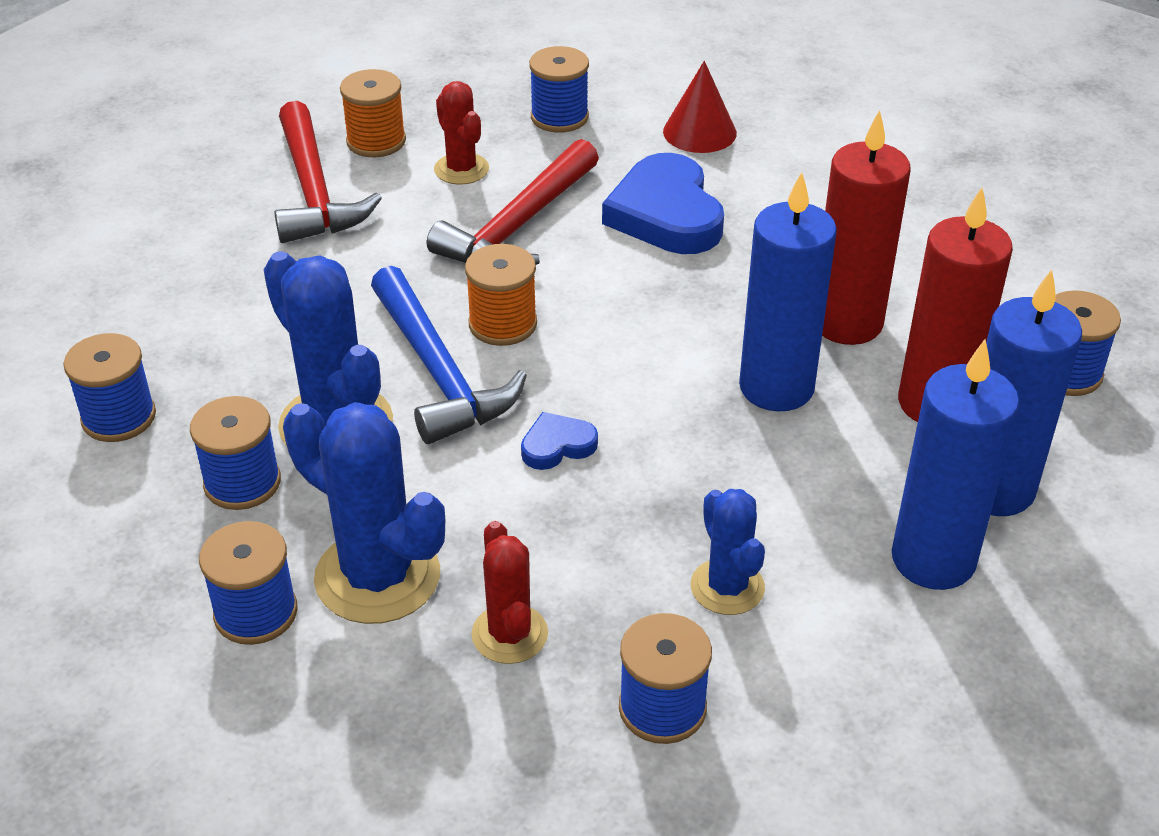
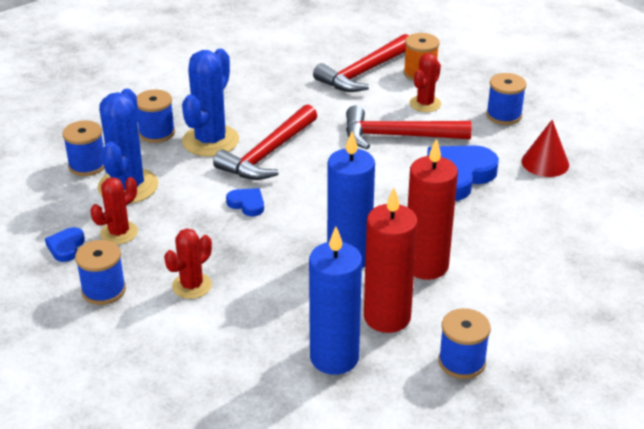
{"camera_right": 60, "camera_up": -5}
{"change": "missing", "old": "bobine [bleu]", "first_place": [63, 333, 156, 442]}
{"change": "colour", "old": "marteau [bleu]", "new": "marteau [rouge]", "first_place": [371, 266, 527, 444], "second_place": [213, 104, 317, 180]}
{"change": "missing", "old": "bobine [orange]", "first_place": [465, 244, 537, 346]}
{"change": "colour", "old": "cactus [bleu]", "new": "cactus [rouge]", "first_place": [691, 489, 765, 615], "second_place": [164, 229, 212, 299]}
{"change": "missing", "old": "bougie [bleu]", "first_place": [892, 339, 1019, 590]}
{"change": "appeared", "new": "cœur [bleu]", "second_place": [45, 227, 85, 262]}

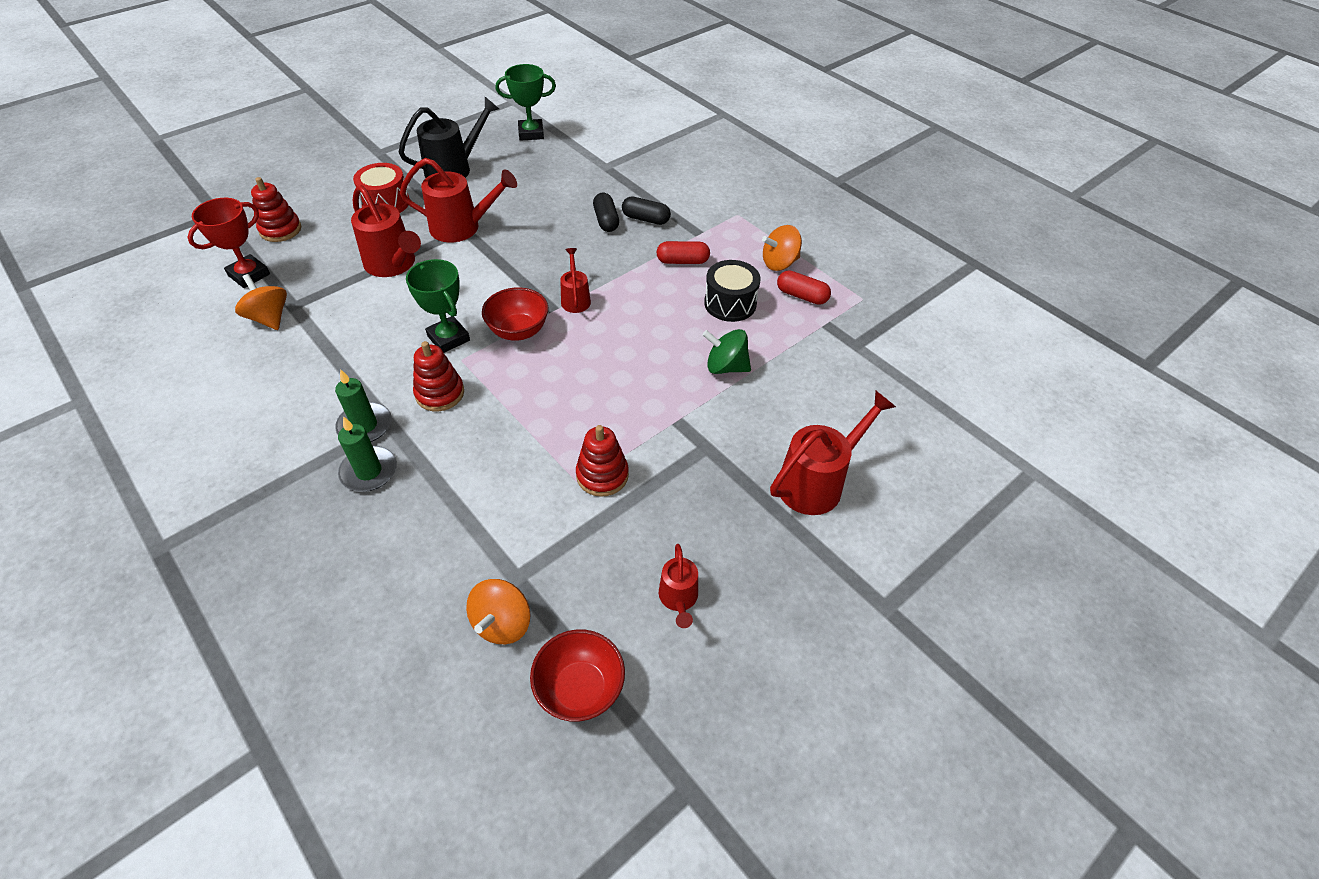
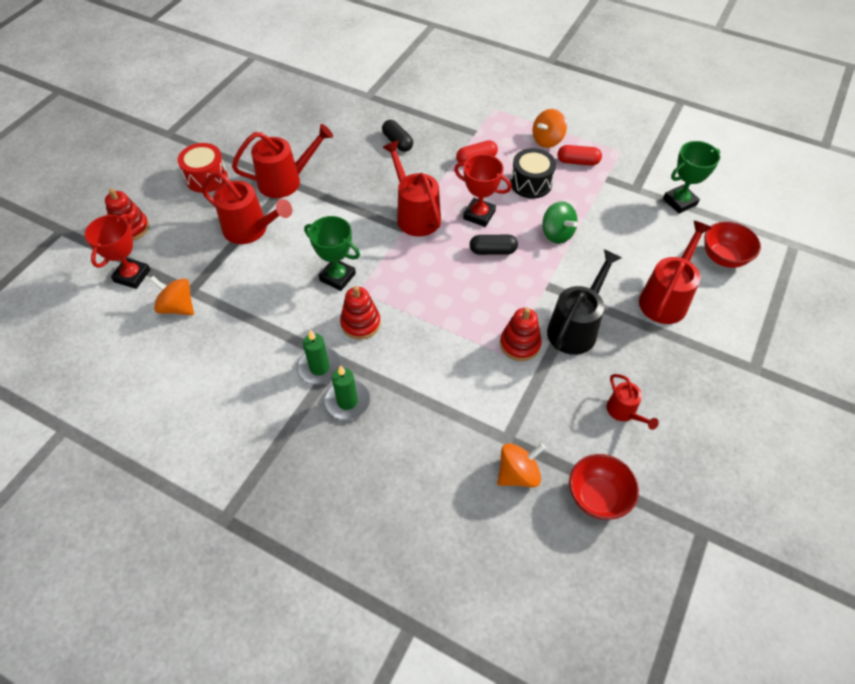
{"camera_right": -20, "camera_up": 5}
{"change": "relocated", "old": "arrosoir [noir]", "first_place": [398, 97, 499, 178], "second_place": [547, 249, 622, 355]}
{"change": "spun", "old": "toupie [orange]", "first_place": [466, 579, 531, 644], "second_place": [497, 443, 546, 488], "degrees": -120}
{"change": "relocated", "old": "bol [rouge]", "first_place": [482, 287, 548, 341], "second_place": [704, 221, 761, 268]}
{"change": "relocated", "old": "trophée [vert]", "first_place": [496, 64, 556, 141], "second_place": [663, 141, 720, 214]}
{"change": "size", "old": "arrosoir [rouge]", "first_place": [560, 248, 591, 313], "second_place": [382, 141, 441, 236], "factor": 1.79}
{"change": "relocated", "old": "gélule [noir]", "first_place": [622, 196, 671, 225], "second_place": [470, 235, 518, 255]}
{"change": "spun", "old": "toupie [vert]", "first_place": [702, 329, 751, 374], "second_place": [542, 201, 578, 244], "degrees": -120}
{"change": "appeared", "new": "trophée [rouge]", "second_place": [454, 154, 512, 227]}

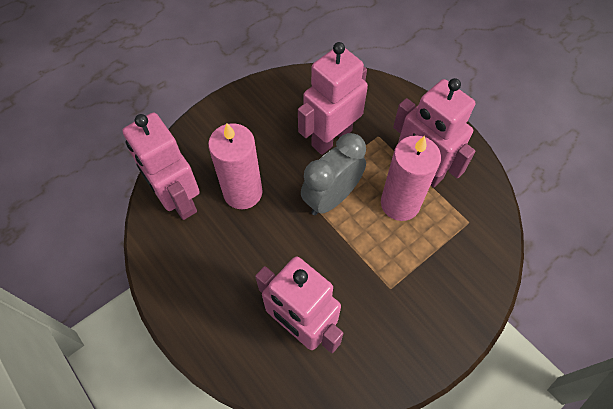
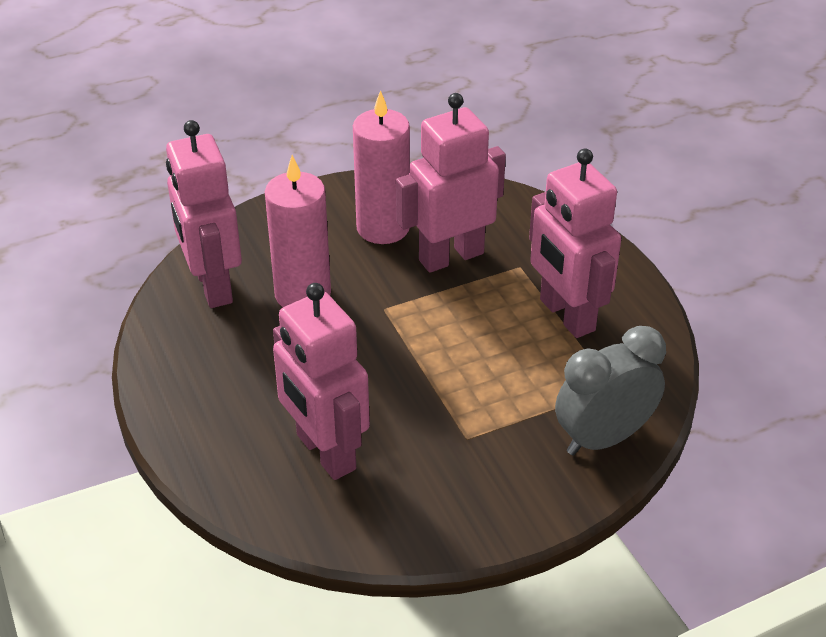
{"camera_right": 15, "camera_up": -20}
{"change": "relocated", "old": "réveil [gris]", "first_place": [301, 133, 366, 215], "second_place": [555, 326, 666, 455]}
{"change": "relocated", "old": "bougie [rose]", "first_place": [381, 135, 441, 221], "second_place": [353, 90, 410, 244]}

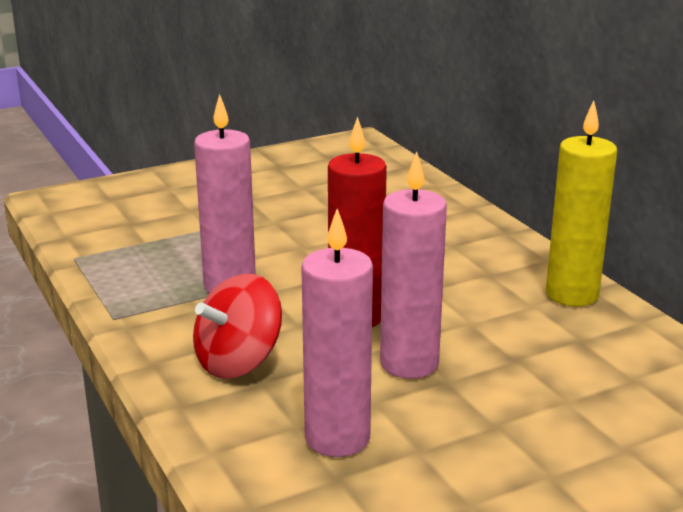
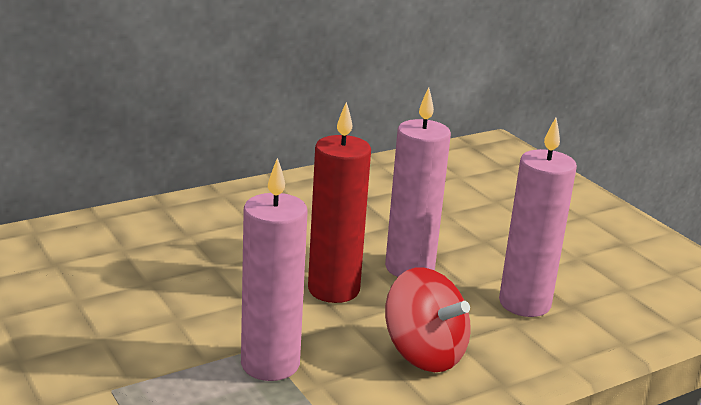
{"camera_right": -95, "camera_up": 0}
{"change": "missing", "old": "bougie [jaune]", "first_place": [546, 101, 617, 307]}

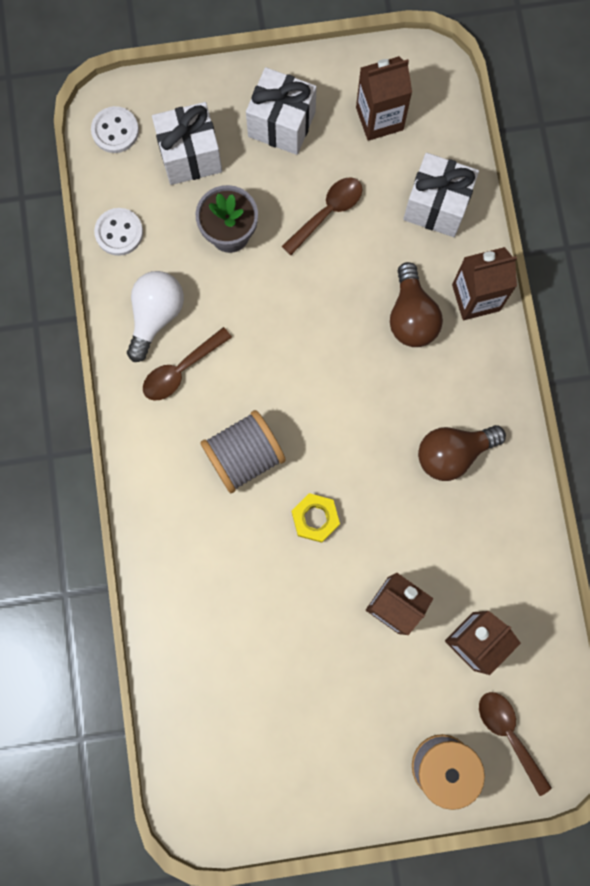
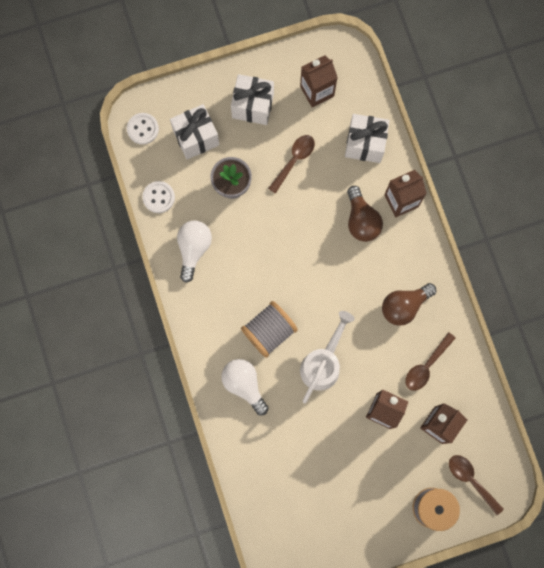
{"camera_right": -10, "camera_up": 0}
{"change": "relocated", "old": "cuillère [marron]", "first_place": [143, 327, 232, 401], "second_place": [405, 332, 456, 391]}
{"change": "exchanged", "old": "écrou [jaune]", "new": "arrosoir [blanc]", "first_place": [292, 493, 340, 543], "second_place": [300, 311, 354, 403]}
{"change": "appeared", "new": "ampoule [blanc]", "second_place": [222, 359, 268, 416]}

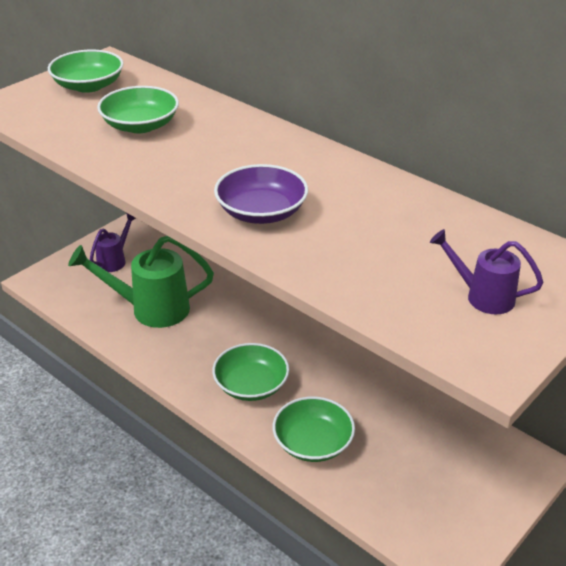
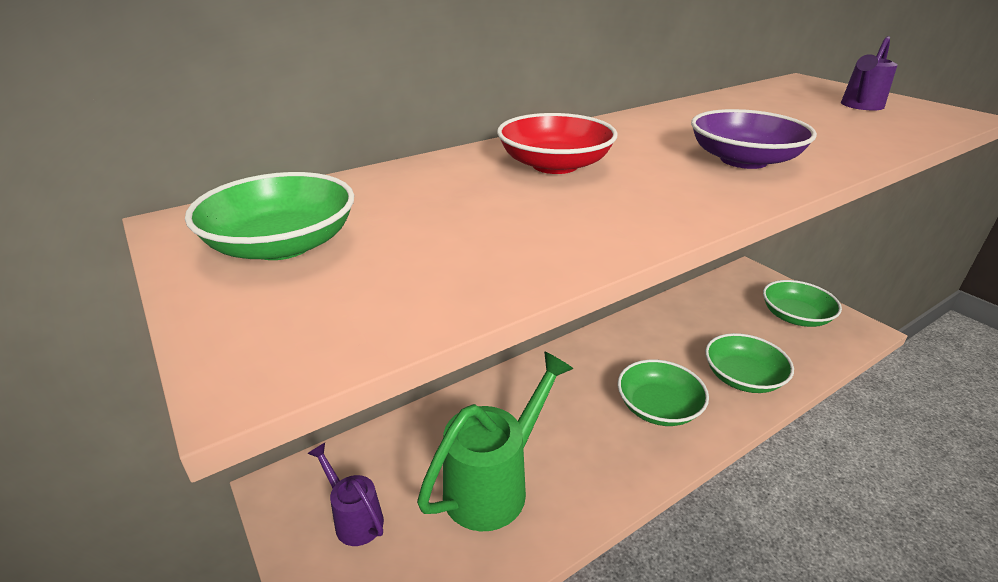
{"camera_right": -75, "camera_up": -5}
{"change": "spun", "old": "arrosoir [vert]", "first_place": [68, 236, 214, 328], "second_place": [417, 351, 574, 531], "degrees": -150}
{"change": "relocated", "old": "bol [vert]", "first_place": [97, 86, 179, 133], "second_place": [763, 280, 842, 327]}
{"change": "appeared", "new": "bol [rouge]", "second_place": [497, 113, 618, 174]}

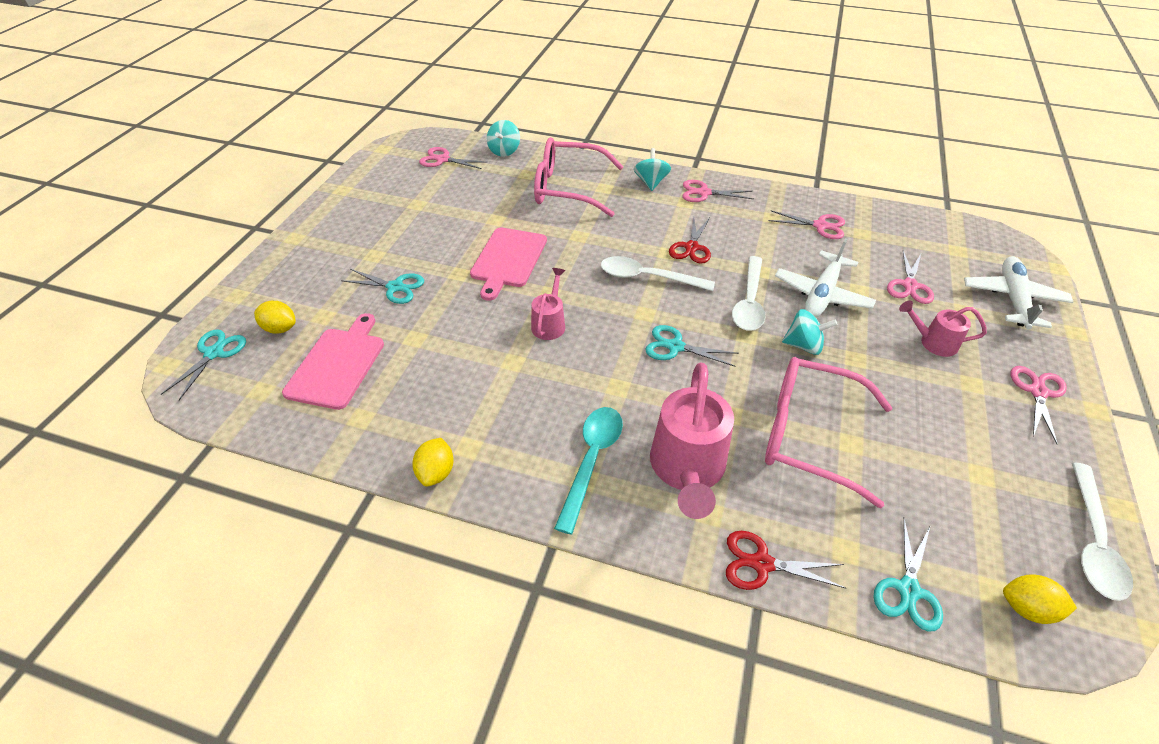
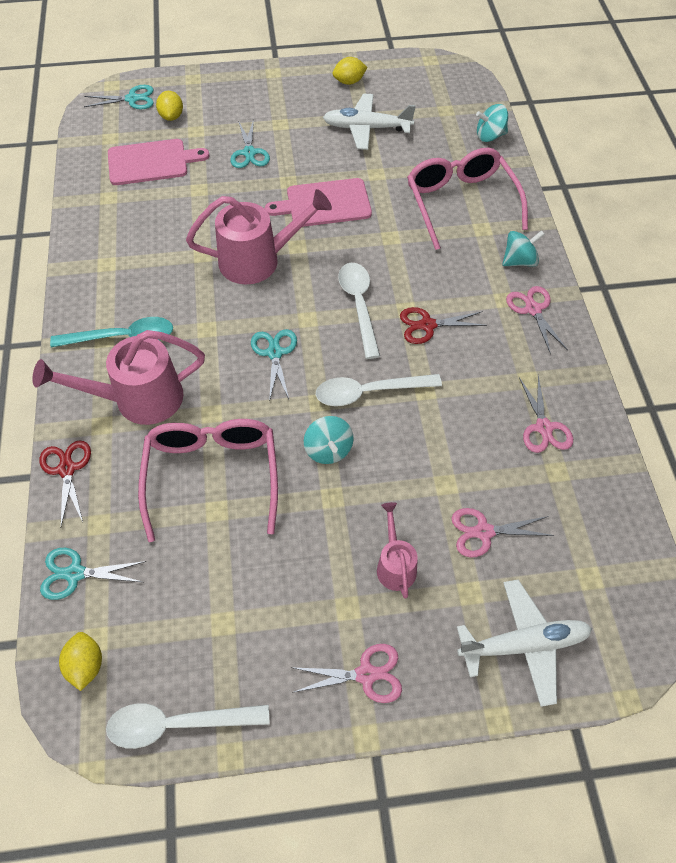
{"camera_right": 65, "camera_up": 10}
{"change": "relocated", "old": "citron [jaune]", "first_place": [412, 438, 454, 486], "second_place": [333, 57, 367, 85]}
{"change": "missing", "old": "ciseaux [rose]", "first_place": [419, 147, 488, 169]}
{"change": "size", "old": "arrosoir [rose]", "first_place": [531, 268, 565, 340], "second_place": [186, 189, 332, 284], "factor": 1.87}
{"change": "relocated", "old": "avion [blanc]", "first_place": [775, 238, 876, 318], "second_place": [323, 94, 416, 150]}

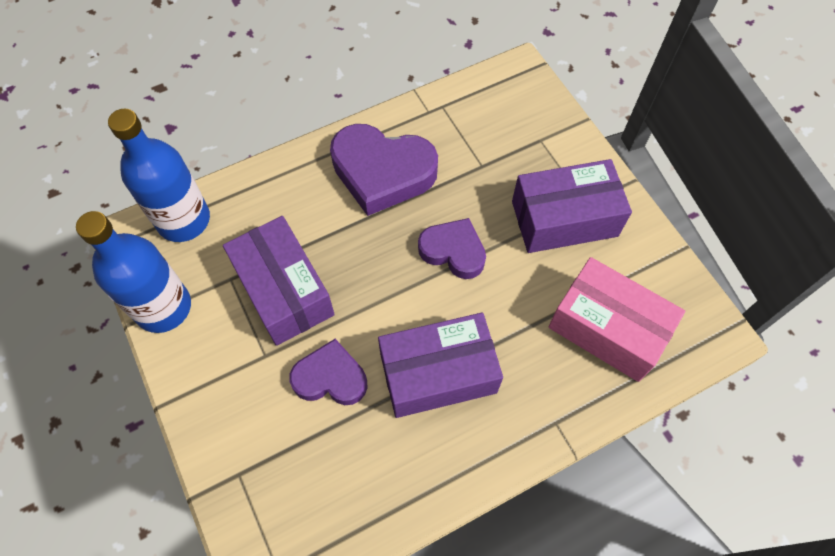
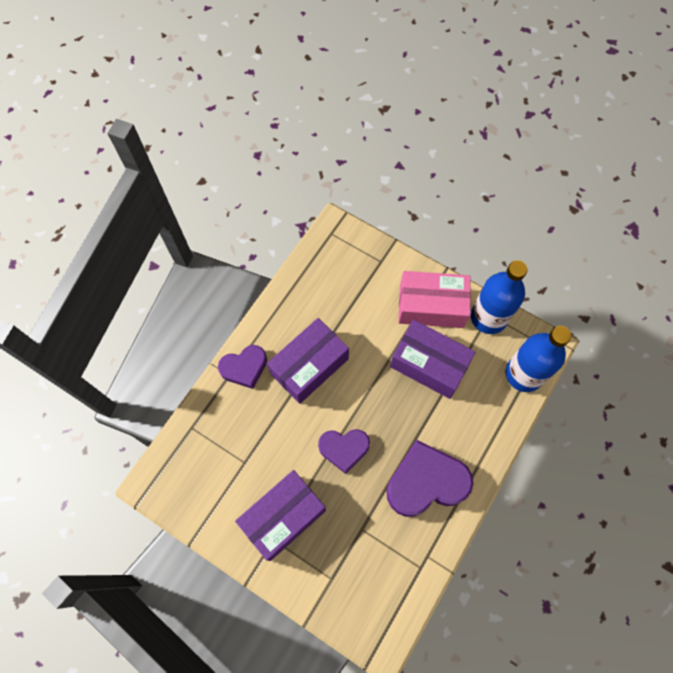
{"camera_right": 150, "camera_up": 5}
{"change": "relocated", "old": "cœur [violet]", "first_place": [289, 339, 368, 405], "second_place": [218, 345, 267, 389]}
{"change": "relocated", "old": "boîte [rose]", "first_place": [548, 257, 685, 382], "second_place": [398, 271, 471, 328]}

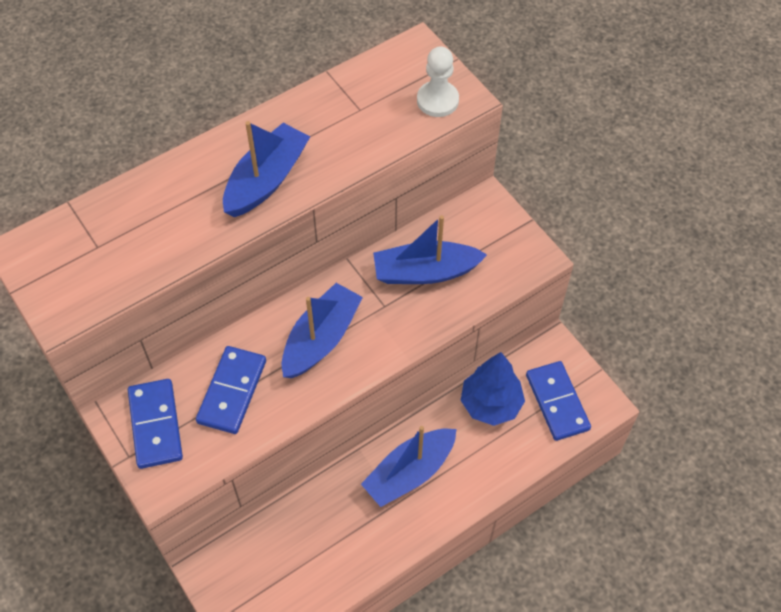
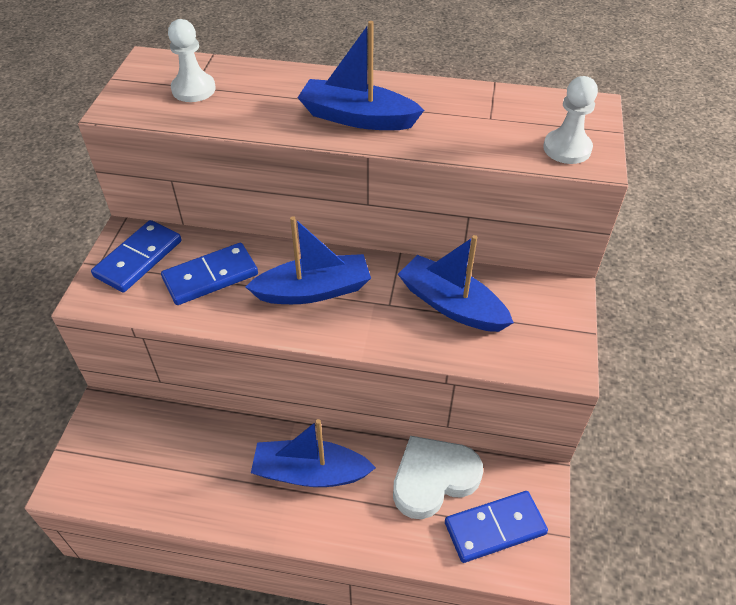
{"camera_right": 45, "camera_up": -10}
{"change": "spun", "old": "bateau [bleu]", "first_place": [223, 121, 310, 217], "second_place": [298, 21, 424, 130], "degrees": -150}
{"change": "exchanged", "old": "arbre [bleu]", "new": "cœur [blanc]", "first_place": [461, 352, 525, 426], "second_place": [393, 436, 483, 519]}
{"change": "spun", "old": "domino [bleu]", "first_place": [526, 361, 591, 441], "second_place": [445, 491, 548, 563], "degrees": 45}
{"change": "appeared", "new": "pion [blanc]", "second_place": [168, 19, 216, 102]}

